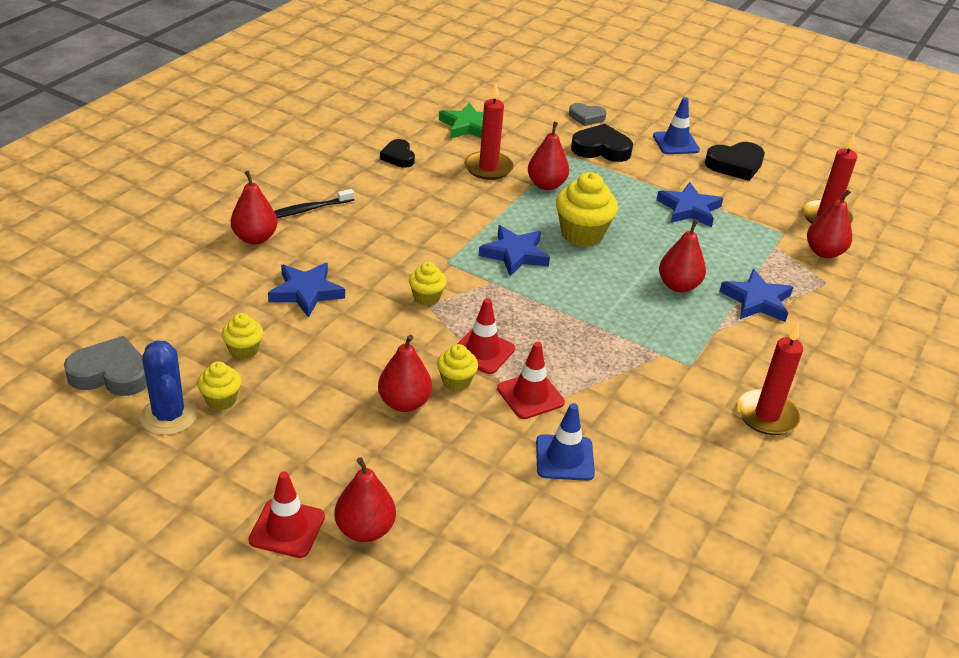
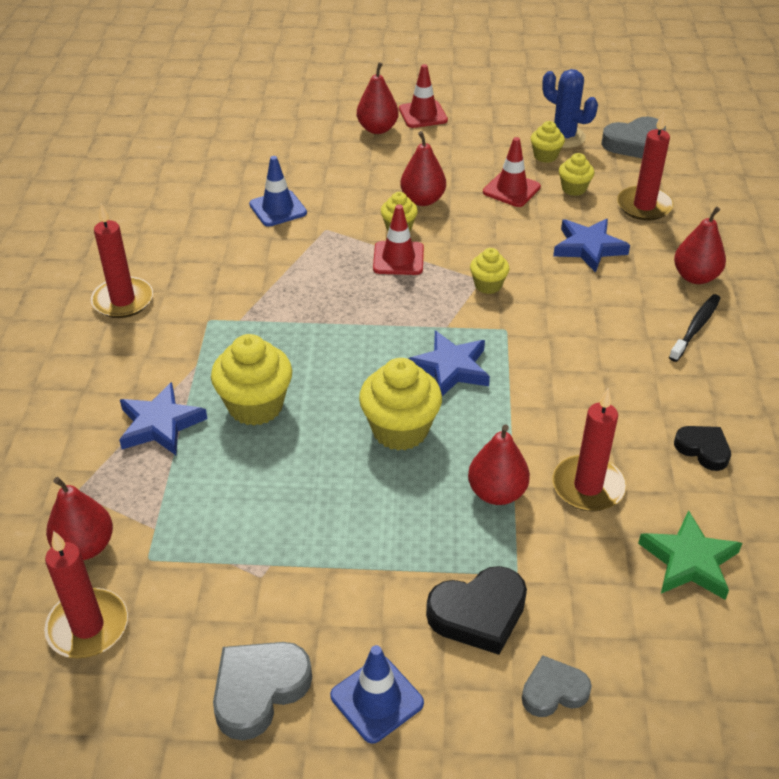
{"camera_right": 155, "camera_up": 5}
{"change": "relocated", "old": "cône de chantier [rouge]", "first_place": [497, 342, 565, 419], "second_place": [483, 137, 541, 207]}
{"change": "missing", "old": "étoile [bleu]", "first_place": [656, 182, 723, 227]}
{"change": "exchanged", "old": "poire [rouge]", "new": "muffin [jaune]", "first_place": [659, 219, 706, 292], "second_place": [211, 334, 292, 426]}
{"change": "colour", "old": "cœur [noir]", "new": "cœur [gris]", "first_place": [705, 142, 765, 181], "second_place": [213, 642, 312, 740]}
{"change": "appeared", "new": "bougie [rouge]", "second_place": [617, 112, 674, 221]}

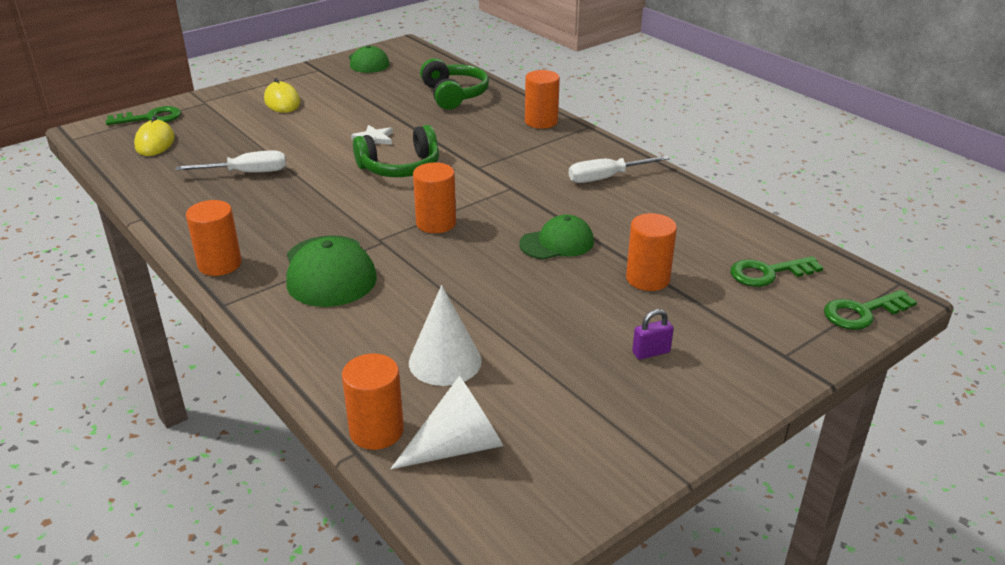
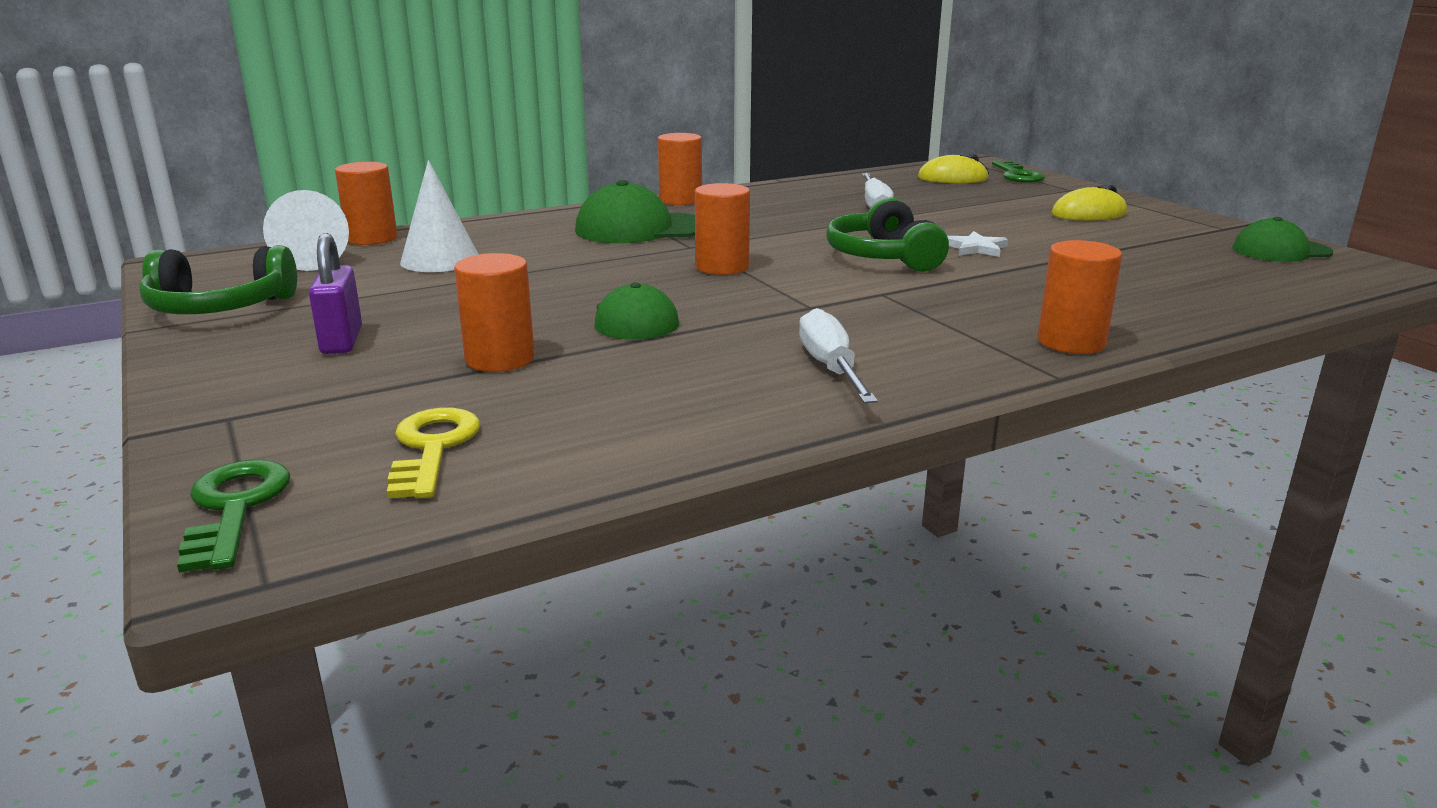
{"camera_right": 100, "camera_up": -10}
{"change": "relocated", "old": "casque audio [vert]", "first_place": [420, 58, 489, 110], "second_place": [139, 245, 297, 314]}
{"change": "size", "old": "cadenas [violet]", "first_place": [632, 309, 674, 360], "second_place": [309, 233, 362, 354], "factor": 1.53}
{"change": "colour", "old": "clé [vert]", "new": "clé [jaune]", "first_place": [730, 256, 823, 287], "second_place": [387, 407, 480, 498]}

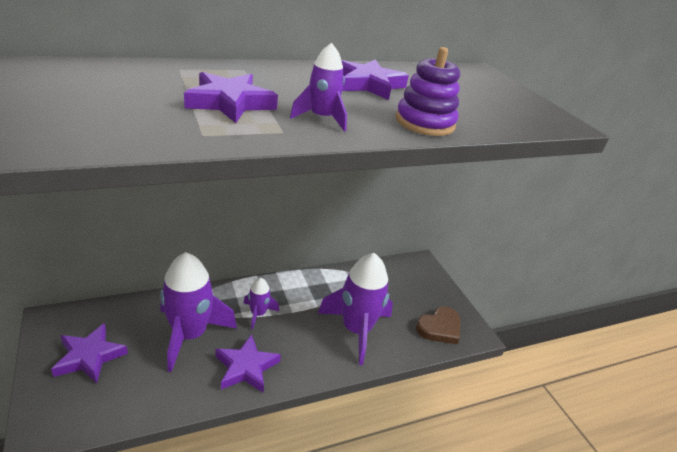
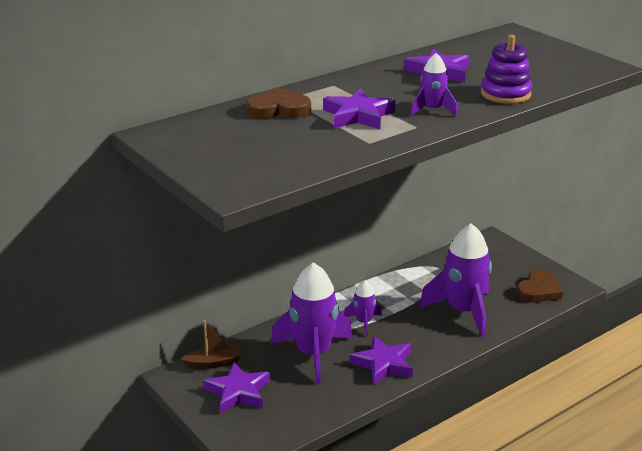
{"camera_right": -10, "camera_up": -5}
{"change": "appeared", "new": "bateau [marron]", "second_place": [181, 320, 242, 369]}
{"change": "appeared", "new": "cœur [marron]", "second_place": [246, 87, 311, 119]}

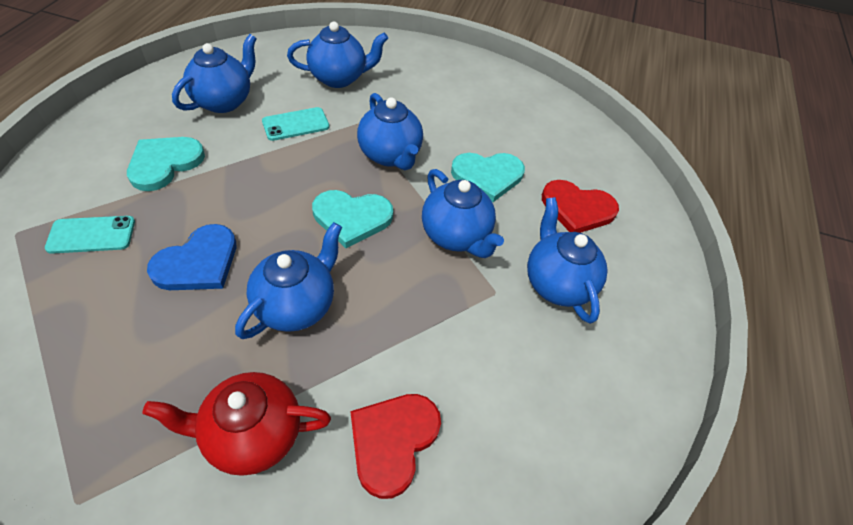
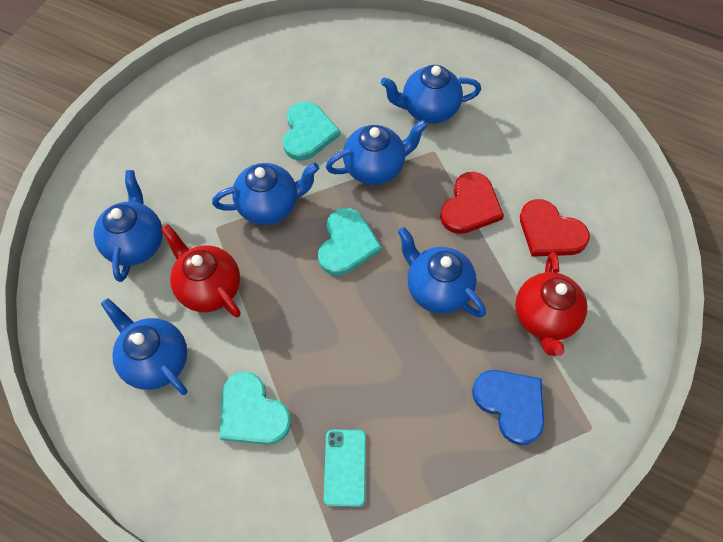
{"camera_right": -75, "camera_up": 10}
{"change": "relocated", "old": "cœur [bleu]", "first_place": [147, 224, 236, 290], "second_place": [472, 370, 544, 445]}
{"change": "exchanged", "old": "téléphone [turquoise]", "new": "théière [rouge]", "first_place": [262, 107, 329, 141], "second_place": [161, 224, 241, 318]}
{"change": "relocated", "old": "cœur [rouge]", "first_place": [542, 180, 619, 233], "second_place": [440, 172, 504, 234]}

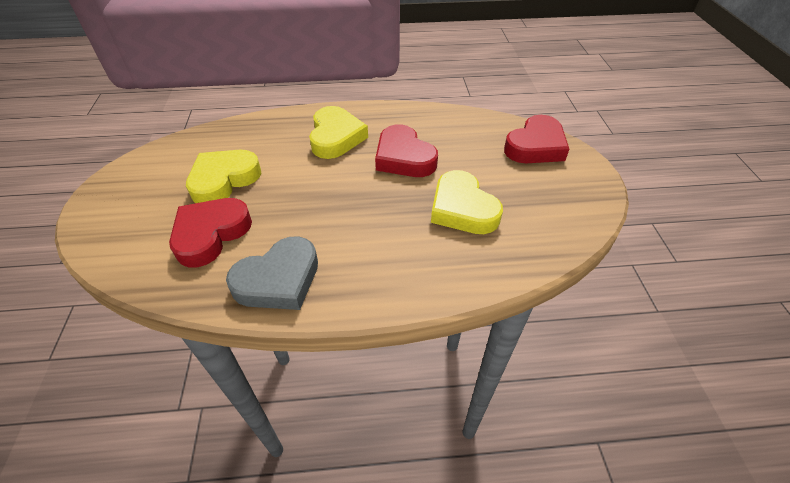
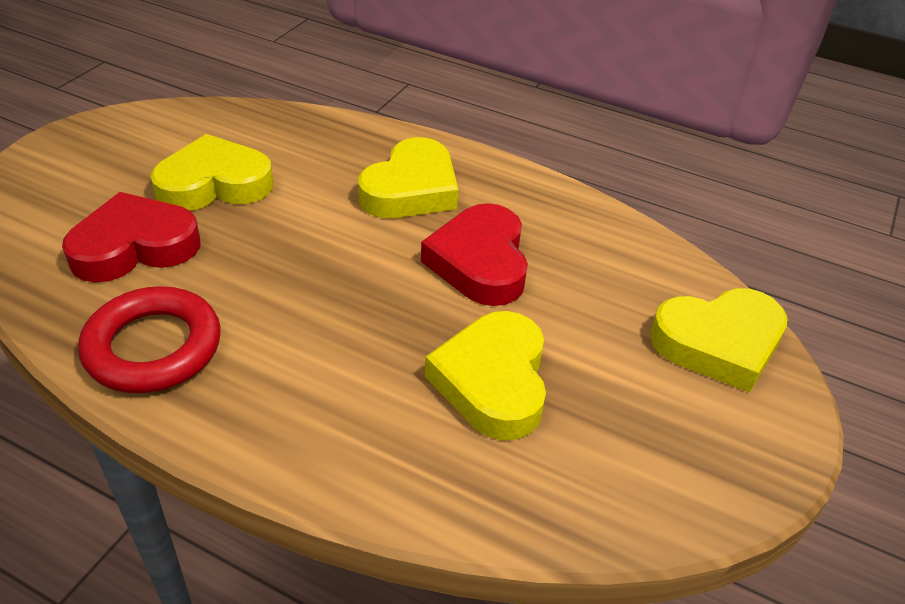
{"camera_right": 30, "camera_up": -5}
{"change": "exchanged", "old": "cœur [gris]", "new": "anneau [rouge]", "first_place": [226, 237, 318, 310], "second_place": [78, 286, 221, 393]}
{"change": "colour", "old": "cœur [rouge]", "new": "cœur [jaune]", "first_place": [504, 115, 569, 163], "second_place": [650, 288, 788, 393]}

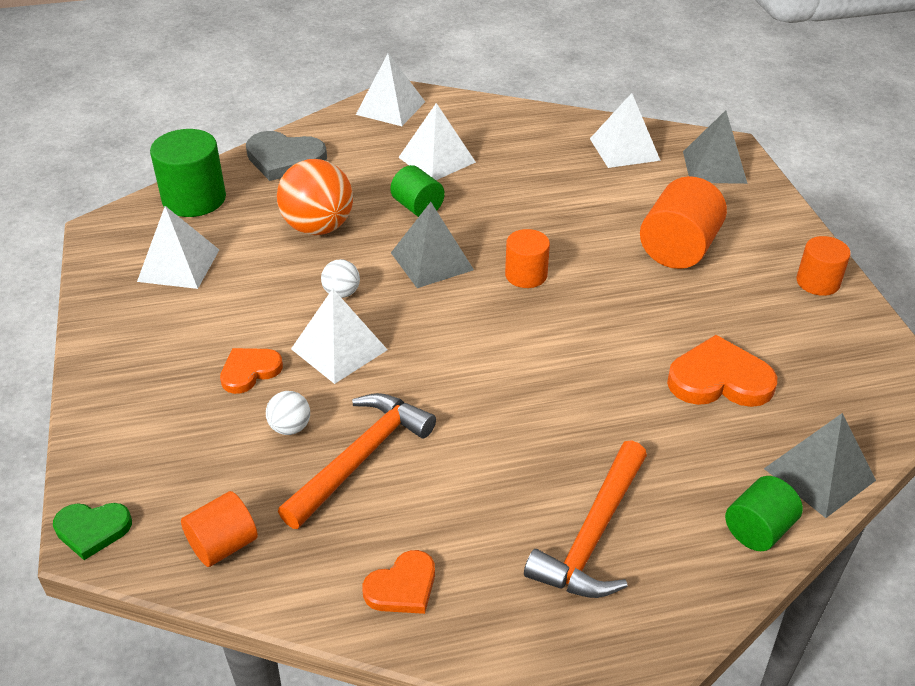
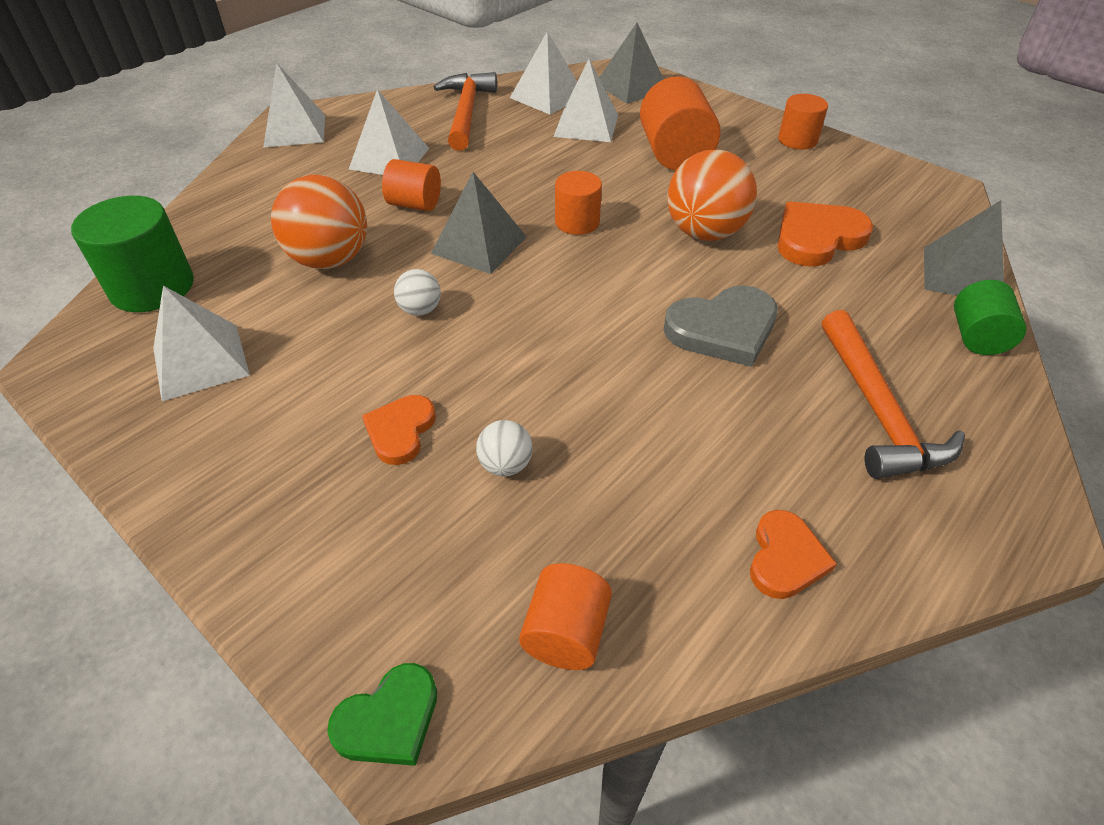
{"camera_right": -35, "camera_up": 5}
{"change": "relocated", "old": "cœur [gris]", "first_place": [246, 131, 327, 181], "second_place": [663, 285, 778, 367]}
{"change": "relocated", "old": "marteau [orange]", "first_place": [278, 393, 436, 529], "second_place": [434, 72, 497, 151]}
{"change": "relocated", "old": "pyramide [blanc]", "first_place": [291, 289, 388, 384], "second_place": [553, 59, 618, 142]}
{"change": "colour", "old": "cylindre [vert]", "new": "cylindre [orange]", "first_place": [390, 165, 445, 217], "second_place": [382, 159, 441, 211]}
{"change": "appeared", "new": "balle [orange]", "second_place": [667, 150, 757, 241]}

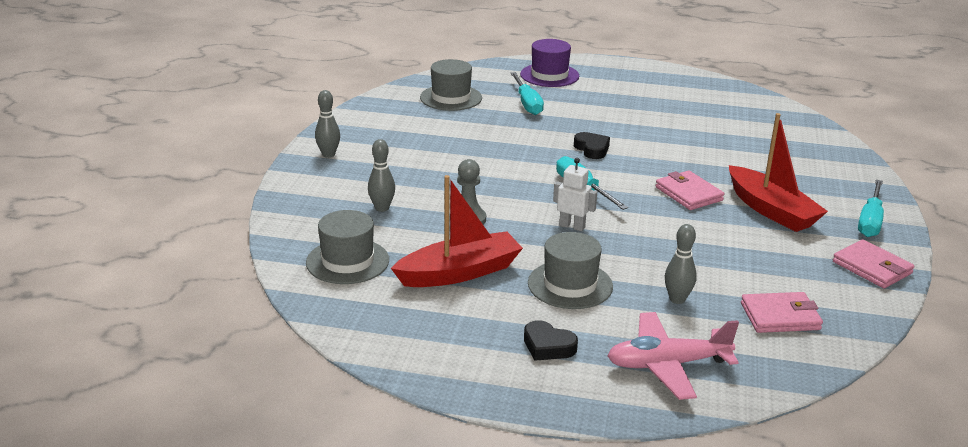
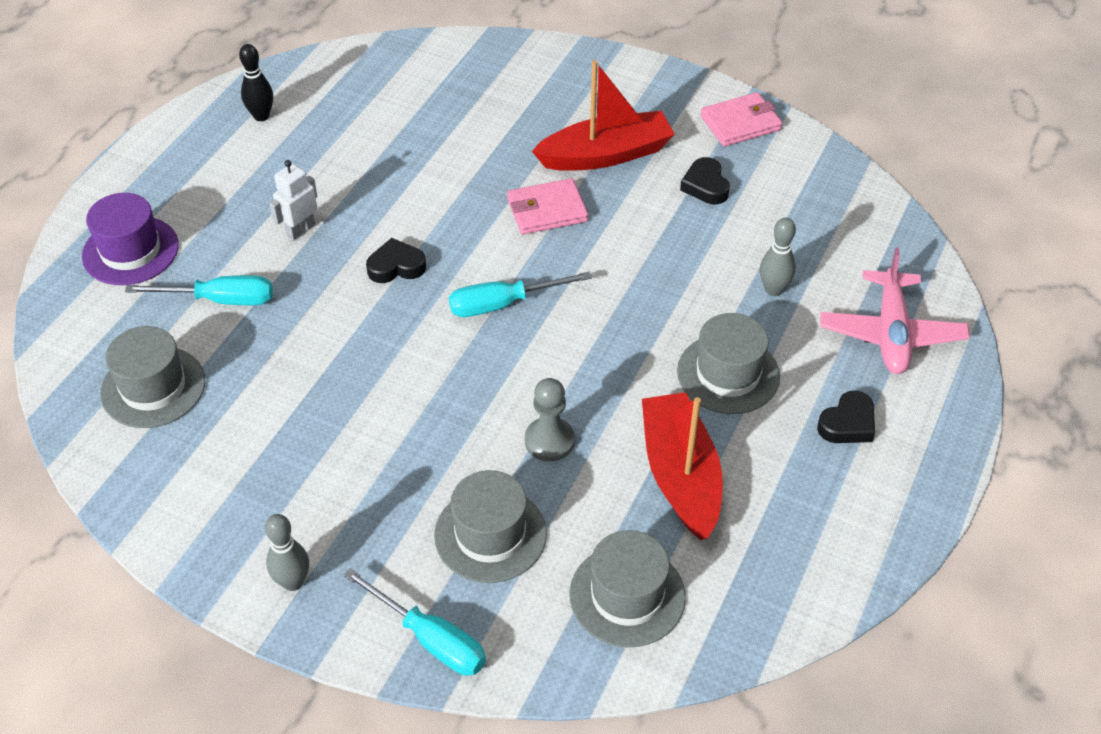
{"camera_right": -75, "camera_up": 20}
{"change": "exchanged", "old": "quille [gris]", "new": "chapeau [gris]", "first_place": [368, 139, 395, 212], "second_place": [434, 470, 547, 583]}
{"change": "relocated", "old": "robot [blanc]", "first_place": [553, 158, 597, 231], "second_place": [269, 160, 317, 240]}
{"change": "missing", "old": "portefeuille [rose]", "first_place": [741, 292, 823, 333]}
{"change": "relocated", "old": "tournevis [turquoise]", "first_place": [858, 180, 884, 237], "second_place": [343, 568, 486, 676]}
{"change": "appeared", "new": "quille [noir]", "second_place": [239, 44, 273, 121]}
{"change": "appeared", "new": "cœur [noir]", "second_place": [680, 157, 730, 204]}

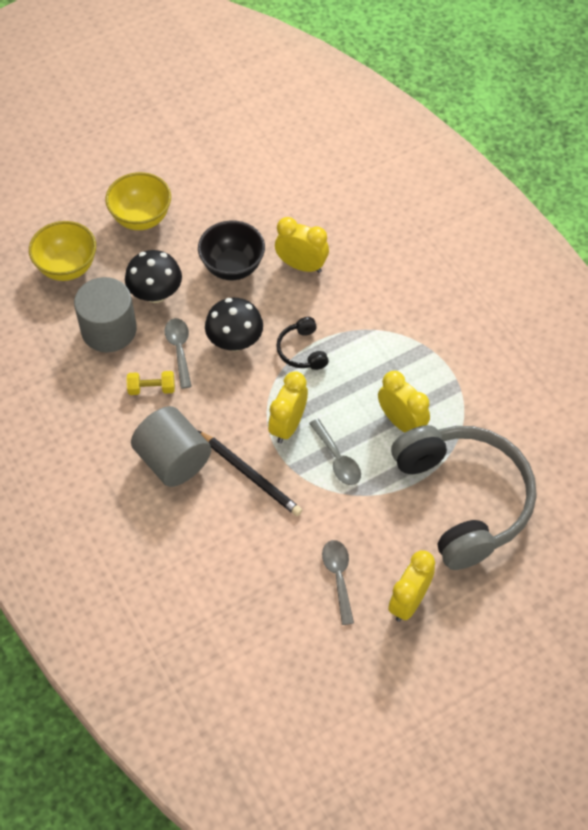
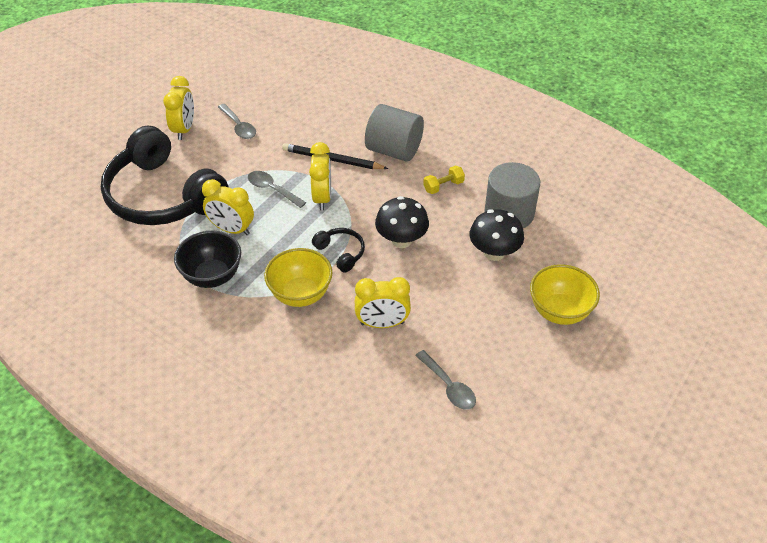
{"camera_right": 155, "camera_up": -10}
{"change": "relocated", "old": "bol [jaune]", "first_place": [29, 221, 96, 281], "second_place": [264, 248, 333, 307]}
{"change": "relocated", "old": "cuillère [gris]", "first_place": [165, 318, 192, 389], "second_place": [415, 350, 476, 410]}
{"change": "relocated", "old": "bol [noir]", "first_place": [198, 220, 265, 280], "second_place": [174, 231, 241, 288]}
{"change": "colour", "old": "casque audio [gris]", "new": "casque audio [noir]", "first_place": [391, 425, 536, 570], "second_place": [101, 125, 229, 225]}

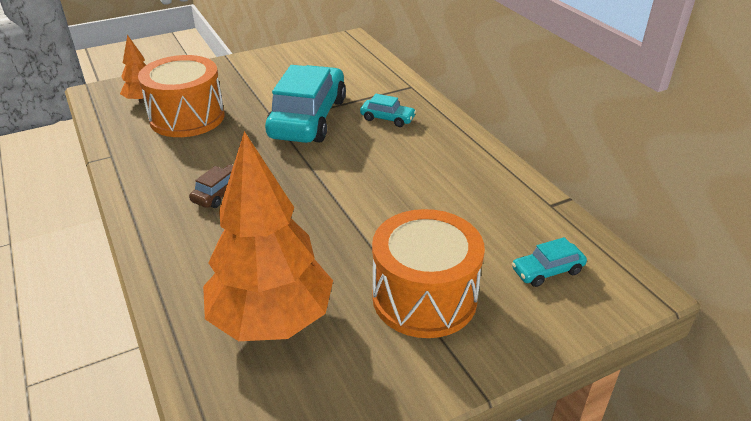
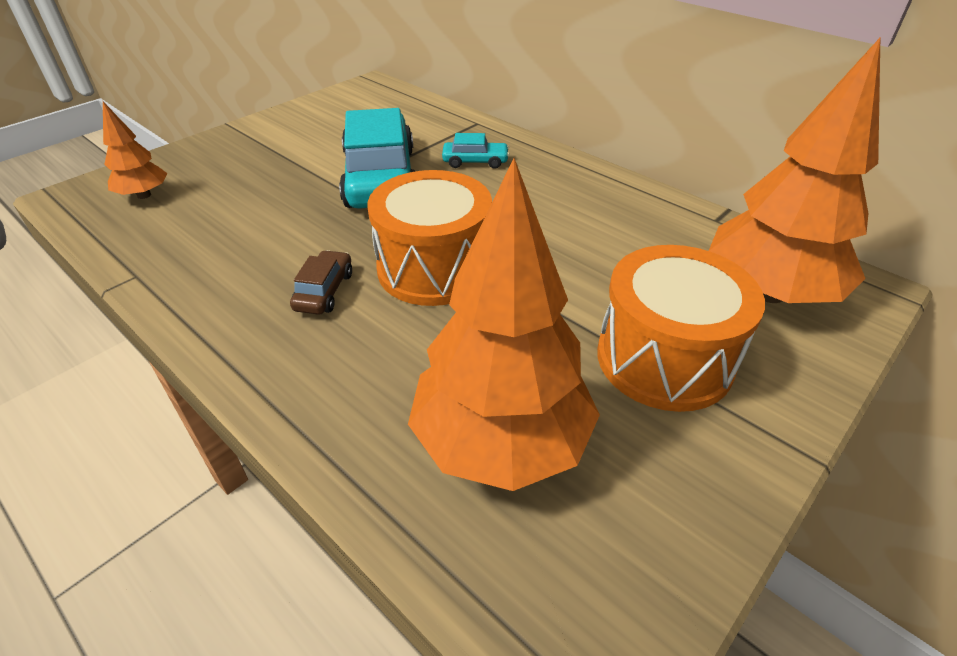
{"camera_right": -20, "camera_up": 5}
{"change": "relocated", "old": "tambour [orange]", "first_place": [138, 55, 225, 137], "second_place": [368, 170, 492, 306]}
{"change": "exchanged", "old": "voiture [turquoise]", "new": "arbre [orange]", "first_place": [512, 237, 587, 287], "second_place": [709, 38, 880, 303]}

